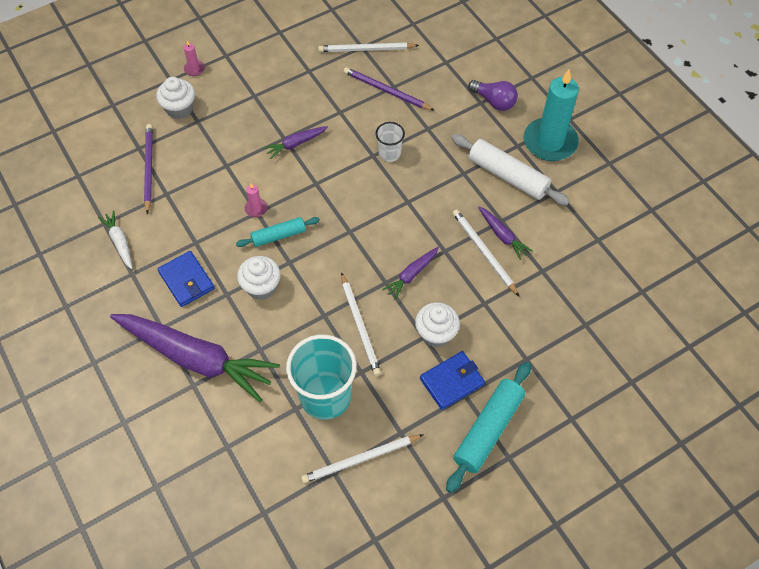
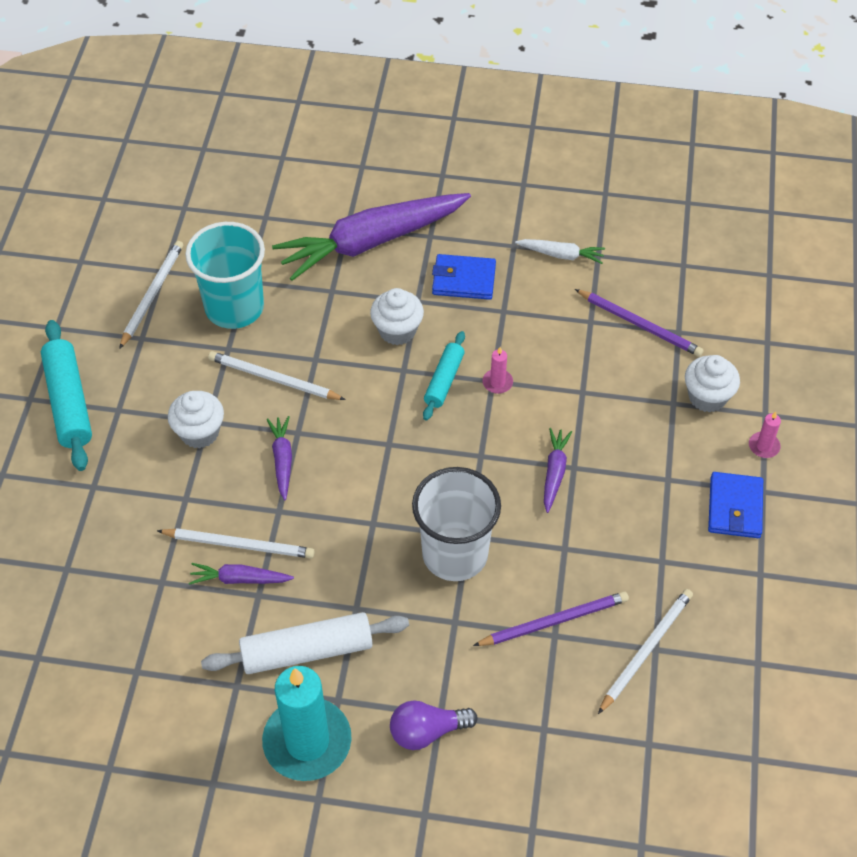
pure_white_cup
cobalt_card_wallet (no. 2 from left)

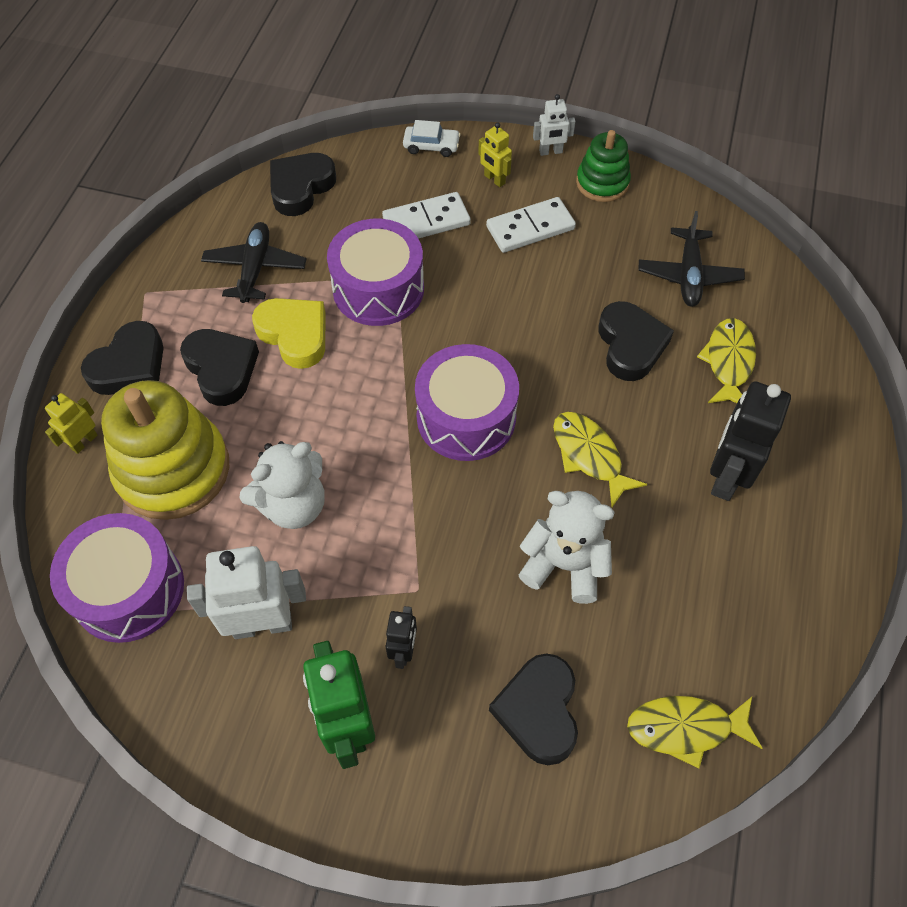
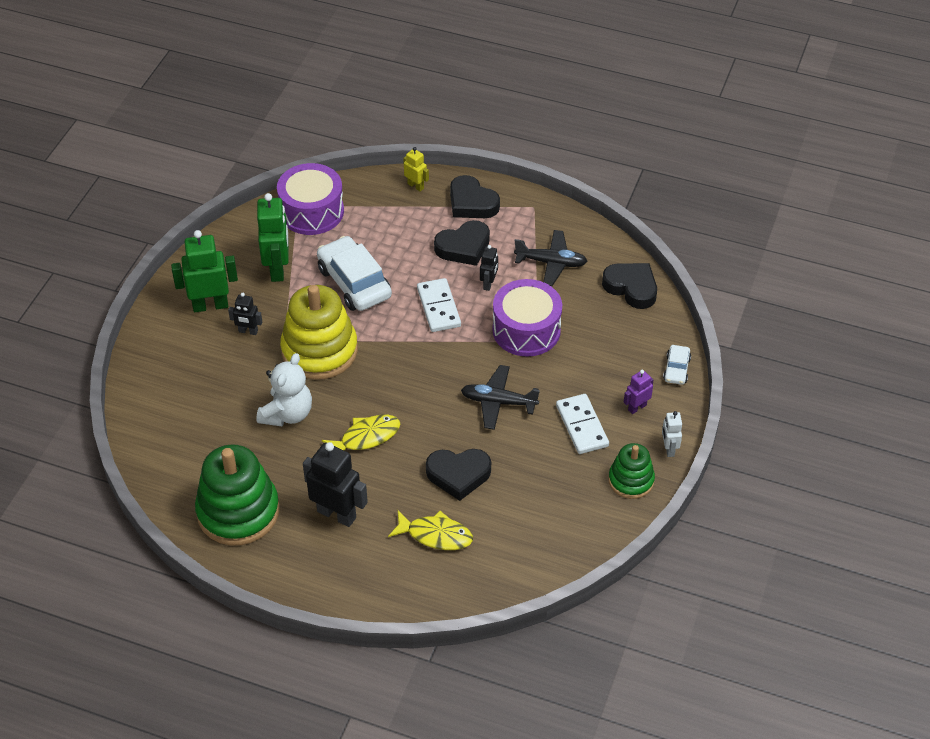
leaf-green_stacking_rings (no. 1 from left)
leaf-green_robot_figure (no. 2 from left)
bright_yellow_stacking_rings
pure_white_automobile (no. 1 from left)
pure_white_domino_tile (no. 1 from left)
black_toy_plane (no. 1 from left)
black_robot_figure (no. 3 from left)
purple_robot_figure
purple_snare_drum (no. 3 from left in the first image)
black_love_heart (no. 4 from left in the first image)
bright_yellow_toy_fish (no. 2 from left in the first image)

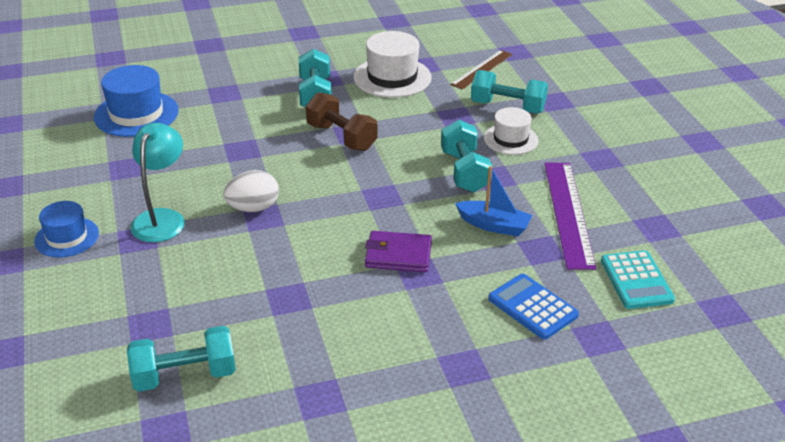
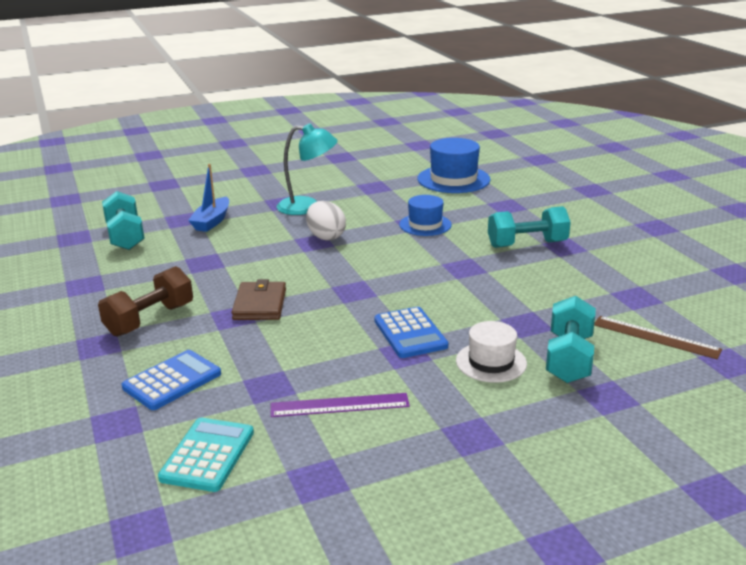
dark_brown_hand_weight
aqua_pocket_calculator
cobalt_toy_boat
dark_brown_card_wallet
purple_ruler
cobalt_pocket_calculator (no. 2 from left)
cobalt_top_hat (no. 1 from left)
pure_white_top_hat (no. 1 from left in the first image)

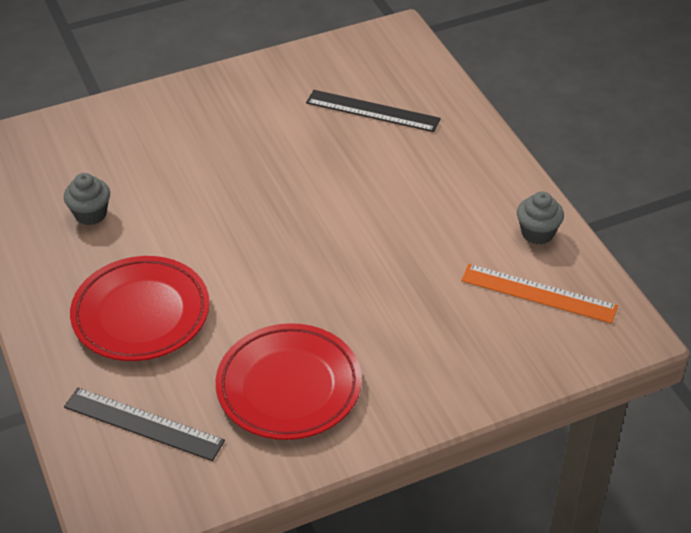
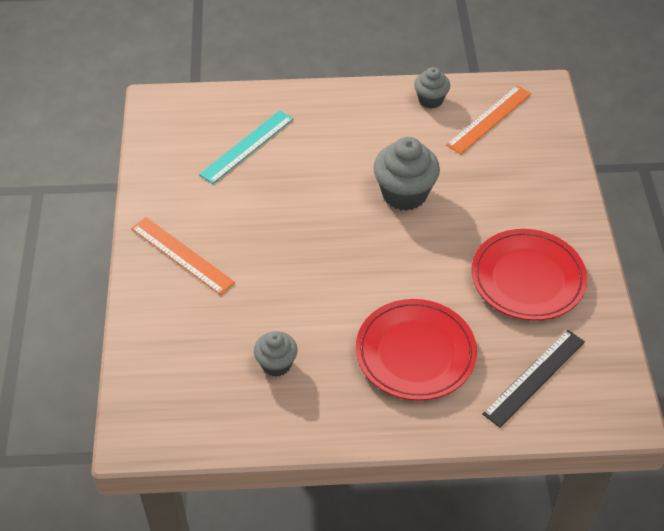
bright_orange_ruler (no. 1 from left)
aqua_ruler
gray_cupcake (no. 2 from left)

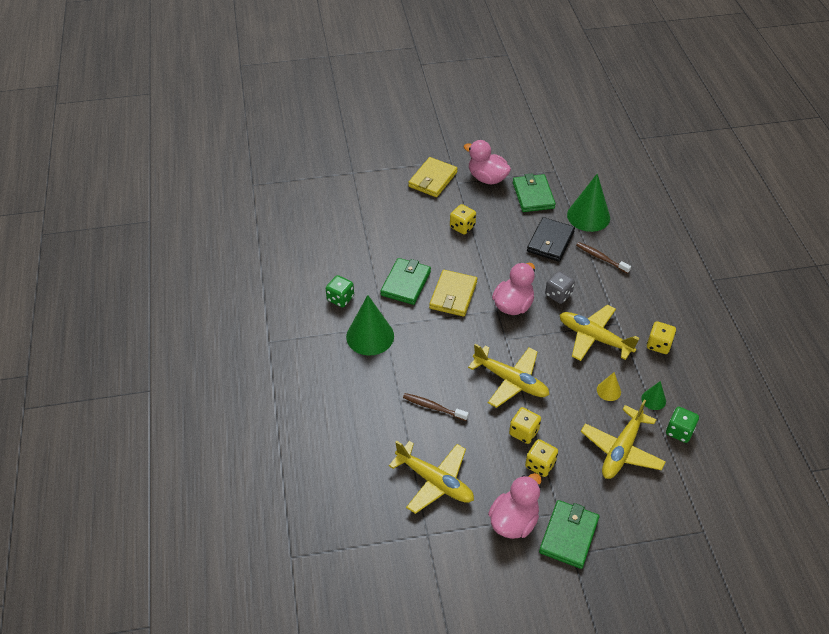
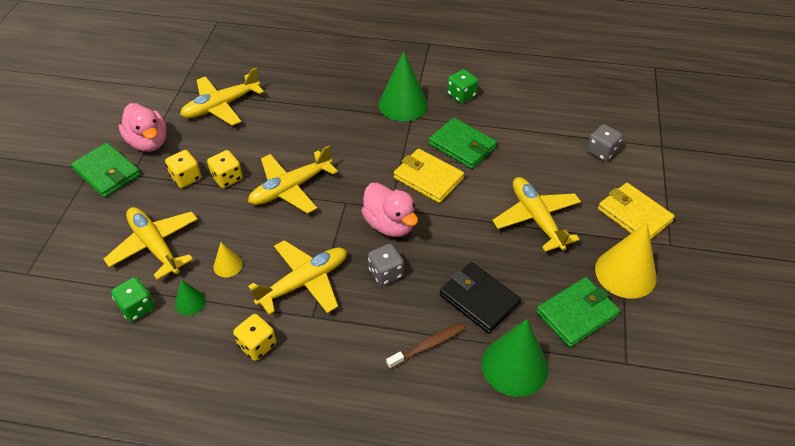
bright_yellow_toy_plane (no. 5 from left)
leaf-green_card_wallet (no. 3 from left)
gray_die (no. 2 from left)
bright_yellow_cone (no. 2 from left)
dark_brown_dental_brush (no. 1 from left in the first image)

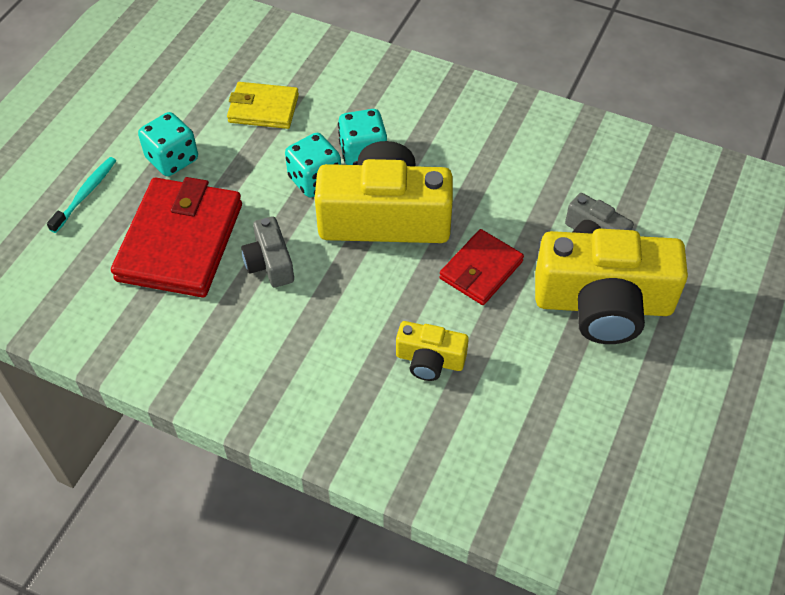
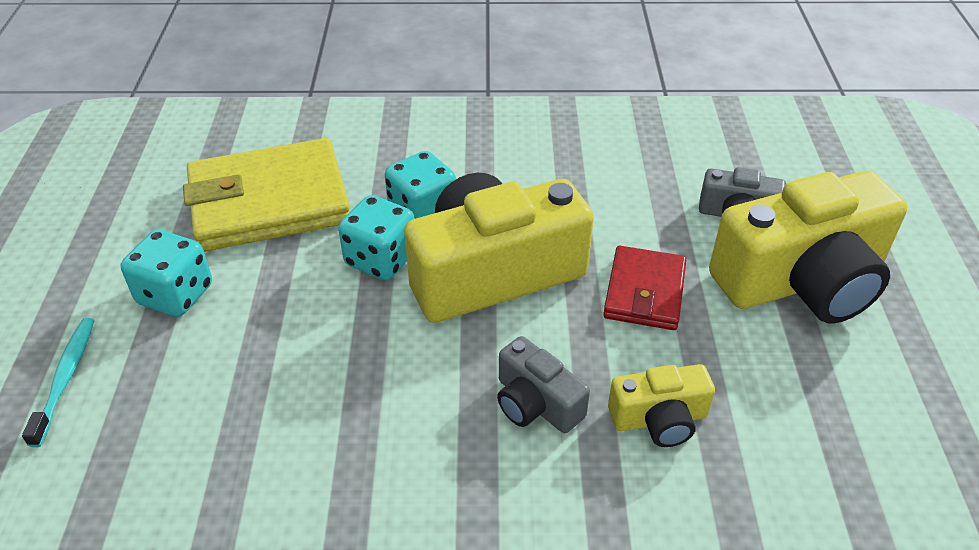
bright_yellow_card_wallet
gray_compact_camera (no. 1 from left)
crimson_card_wallet (no. 1 from left in the first image)

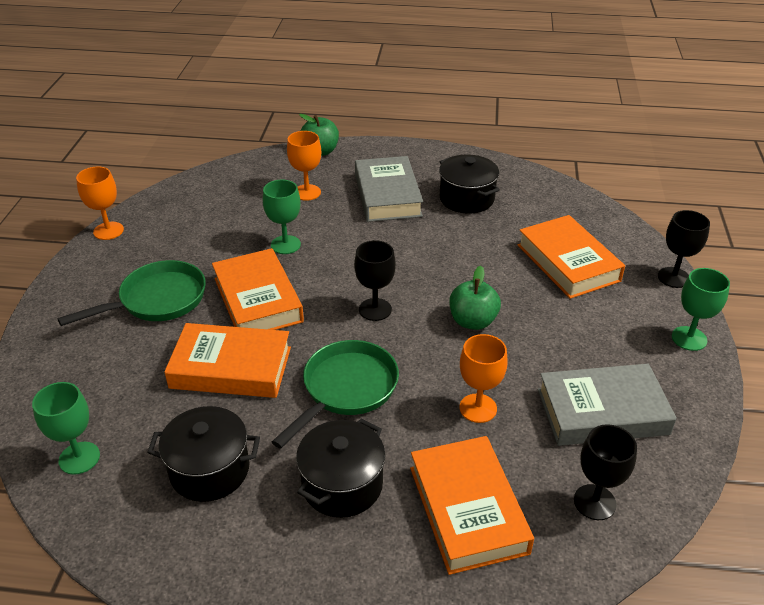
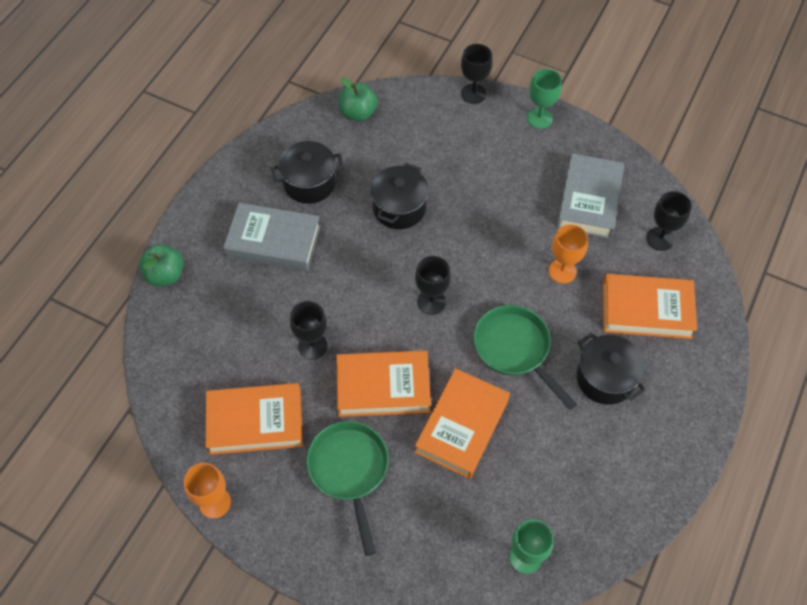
bright_orange_book (no. 1 from left)
black_wine_glass (no. 1 from left)
leaf-green_apple (no. 2 from left)
black_stockpot (no. 2 from left)
bright_orange_wine_glass (no. 2 from left in the first image)

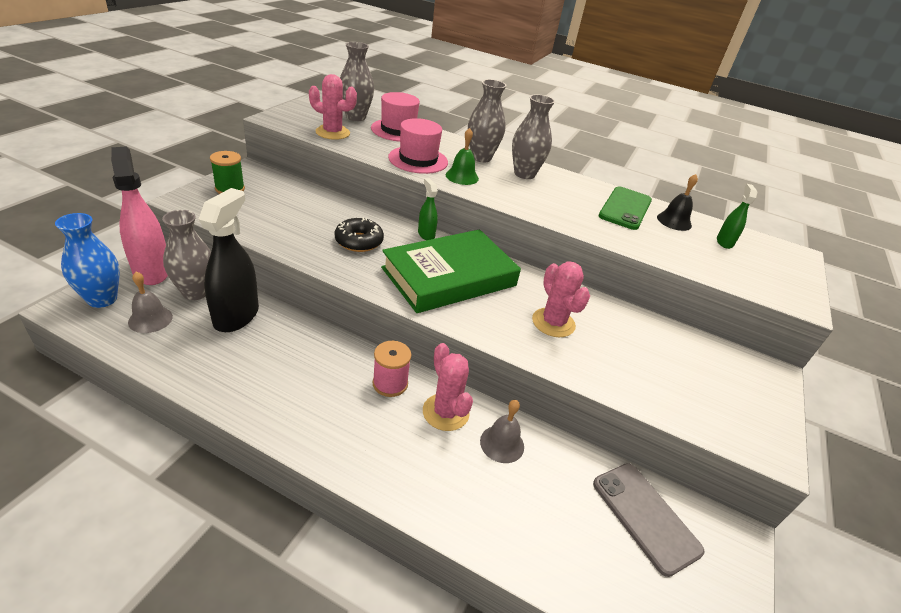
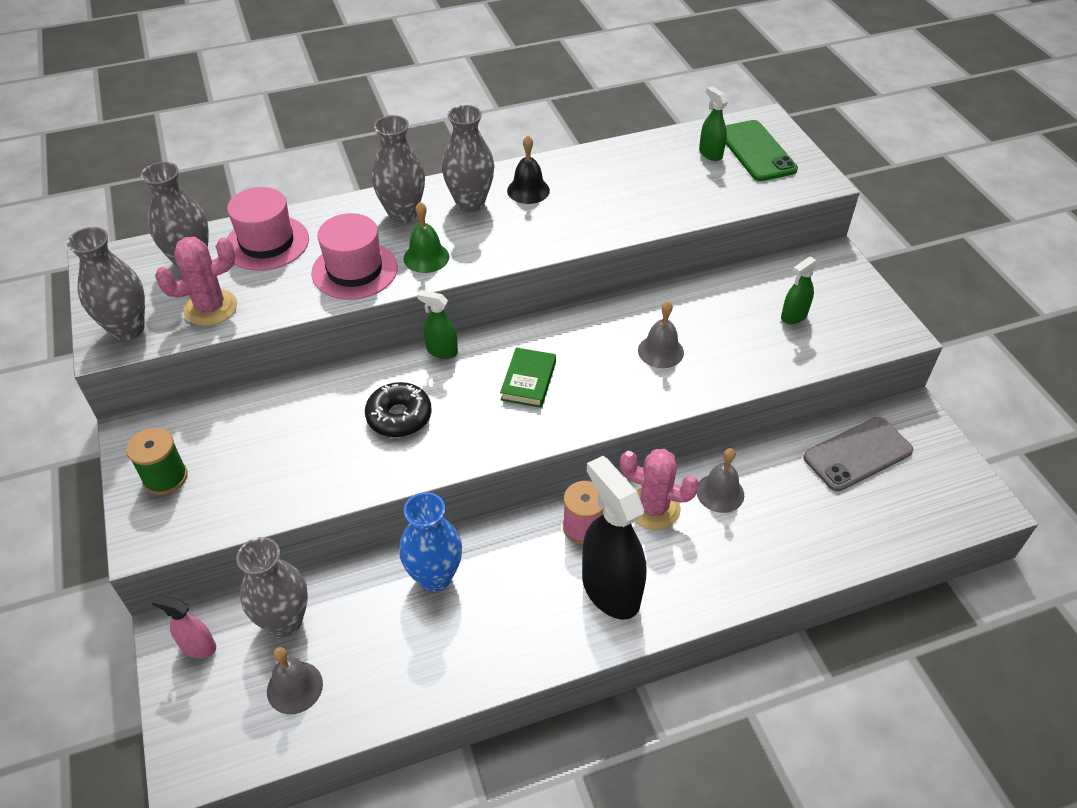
gray_flower_vase (no. 1 from left)
rose-pink_spray_bottle
cobalt_flower_vase
leaf-green_book
black_bell
black_spray_bottle
gray_bell (no. 2 from left)
leaf-green_mobile_phone
leaf-green_spray_bottle (no. 3 from left)
gray_mobile_phone

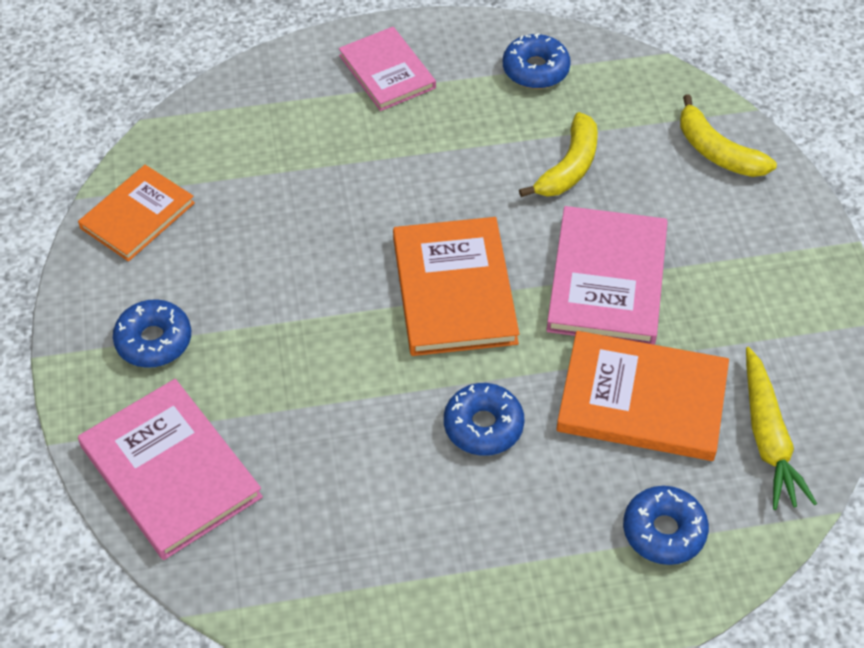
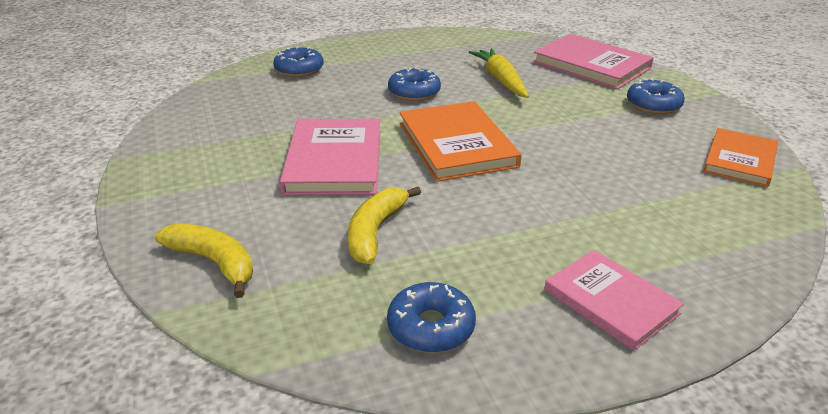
bright_yellow_carrot
bright_orange_book (no. 3 from left in the first image)

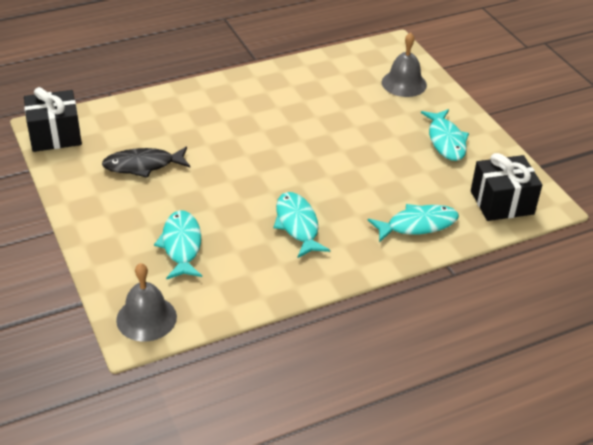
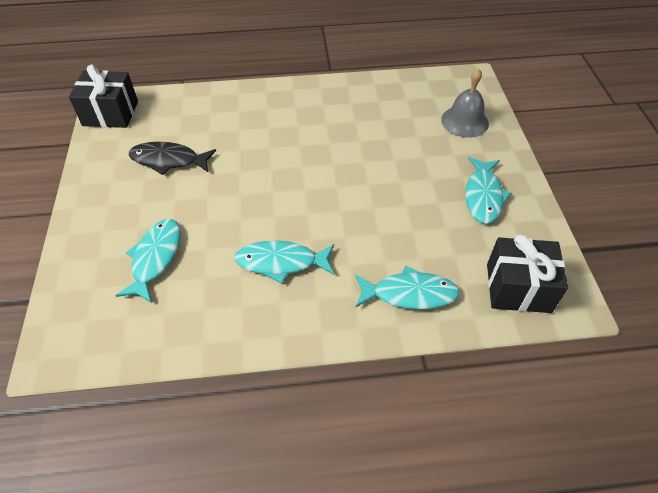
aqua_toy_fish (no. 2 from left)
gray_bell (no. 1 from left in the first image)

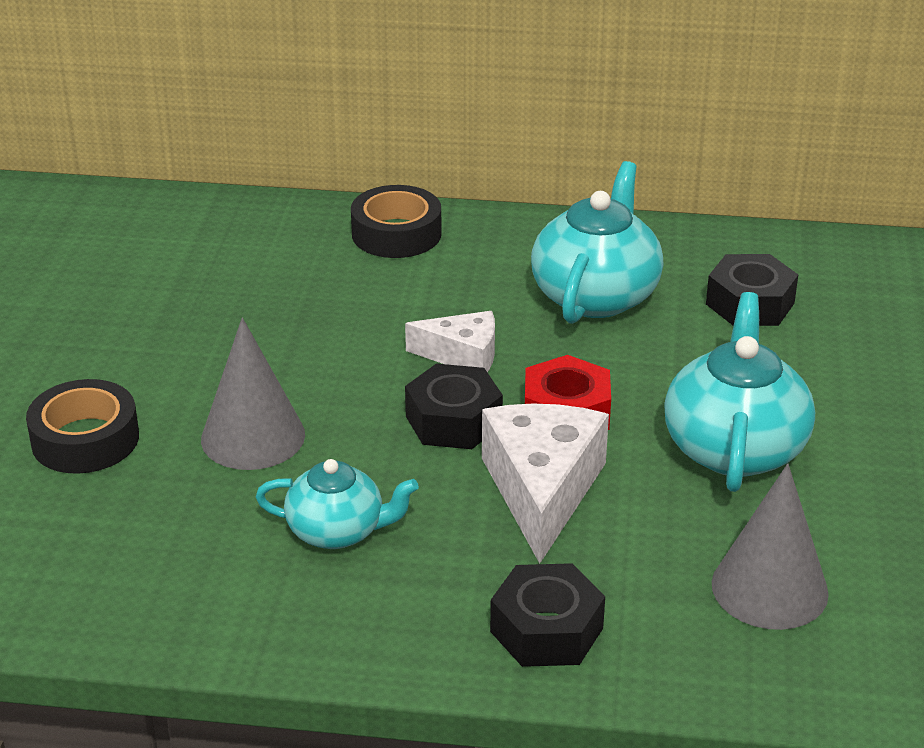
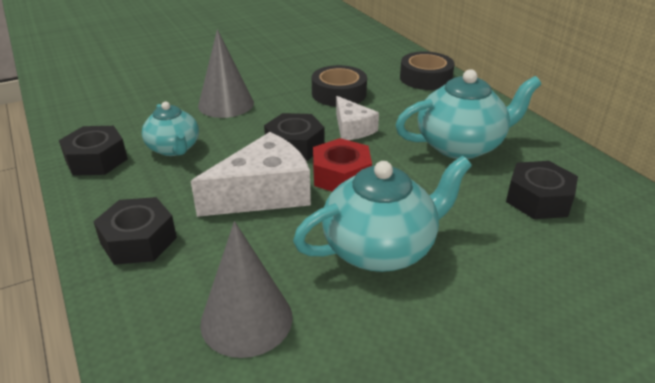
black_nut (no. 1 from left)
black_tape (no. 1 from left)

